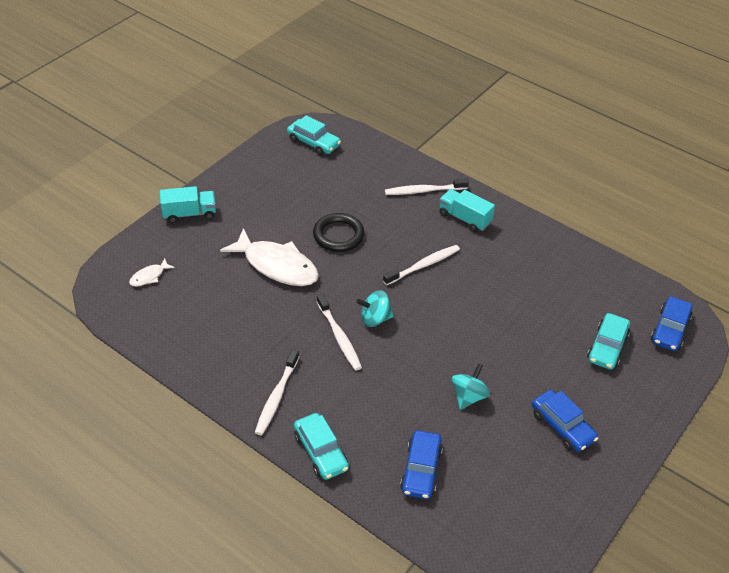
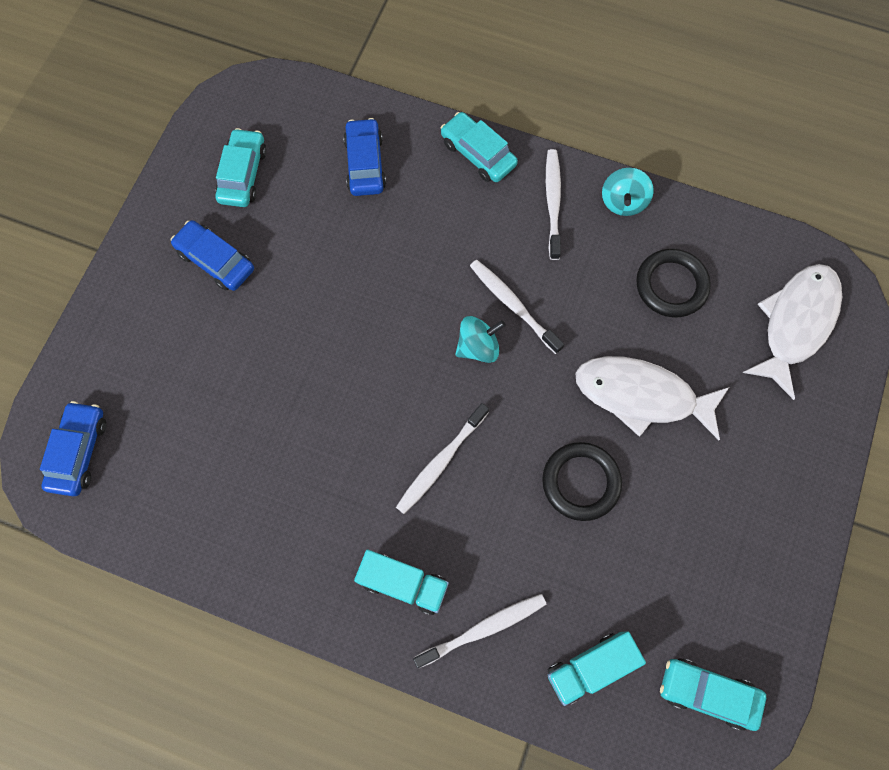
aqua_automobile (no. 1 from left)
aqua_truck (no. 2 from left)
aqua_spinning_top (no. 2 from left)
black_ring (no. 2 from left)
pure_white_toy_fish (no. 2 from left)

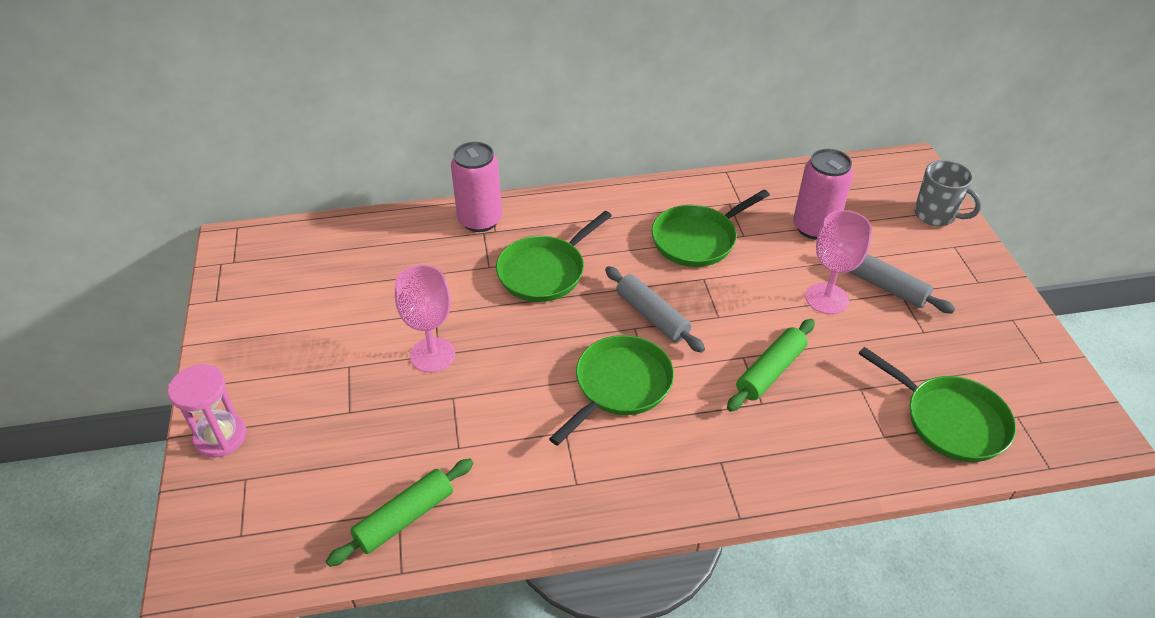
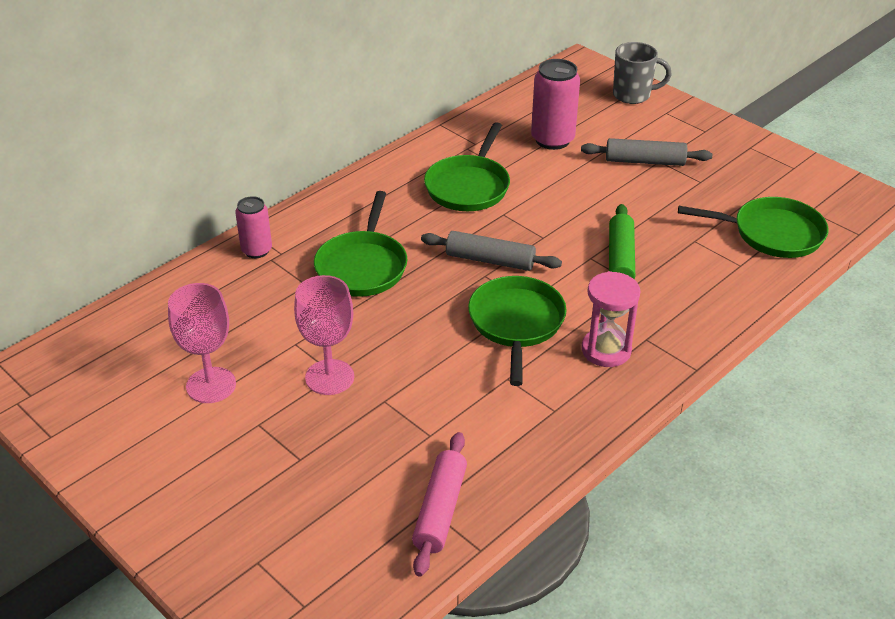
rose-pink_wine_glass (no. 1 from left)
rose-pink_tin (no. 1 from left)
rose-pink_pastry_roller
rose-pink_sandglass

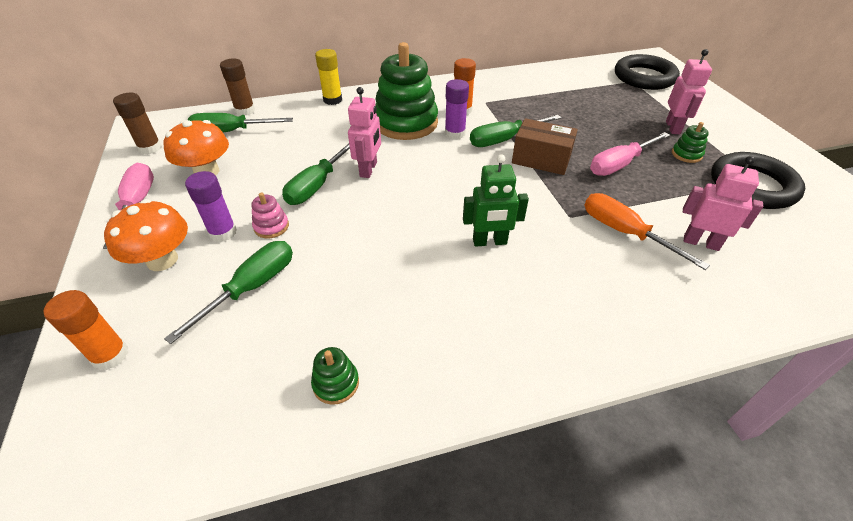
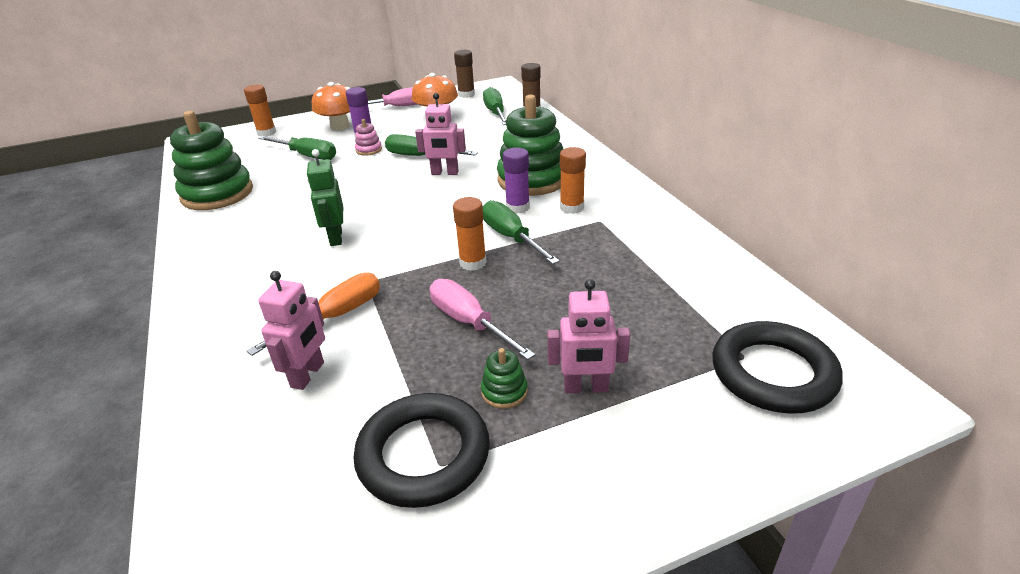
leaf-green_stacking_rings (no. 1 from left)
bright_orange_stick_of_glue (no. 2 from left)
bright_yellow_stick_of_glue

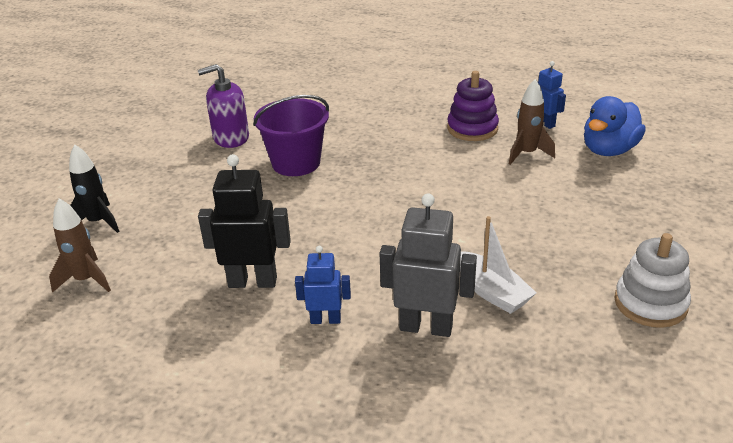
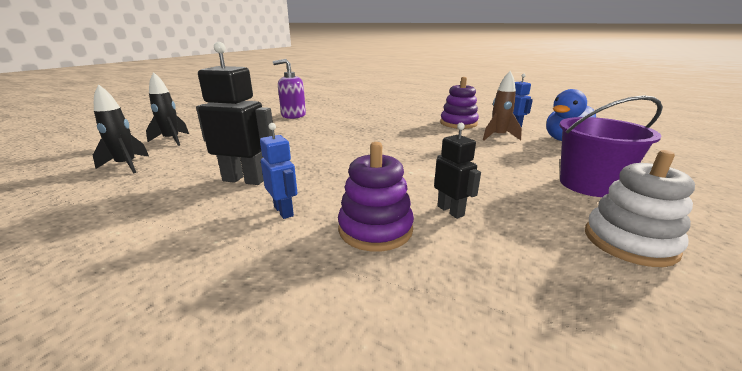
black_rocket (no. 1 from left)
cobalt_robot_figure (no. 1 from left)
purple_stacking_rings (no. 1 from left)
black_robot_figure (no. 2 from left)
purple_pail

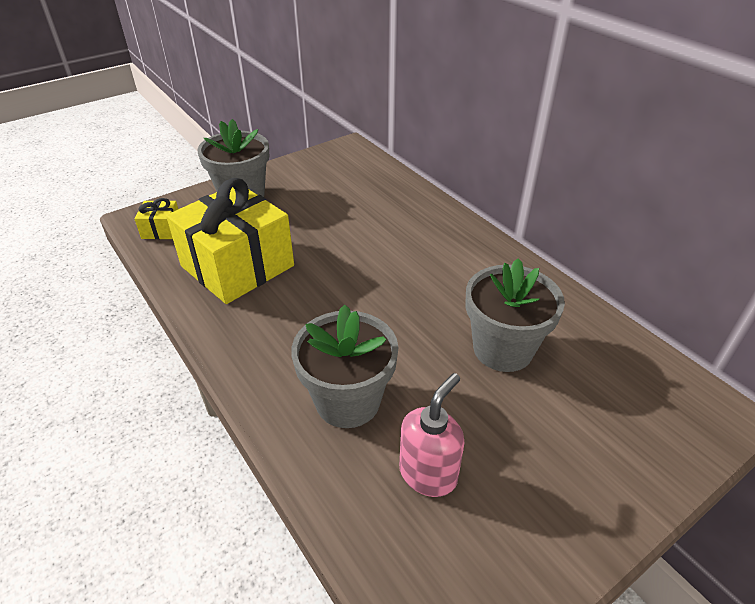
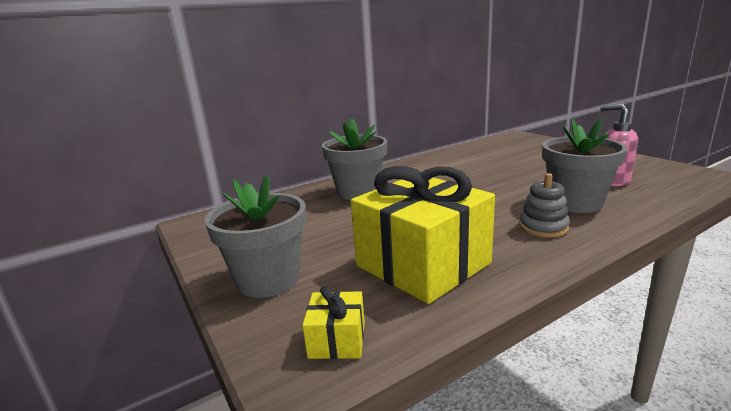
gray_potted_plant (no. 2 from left)
gray_stacking_rings

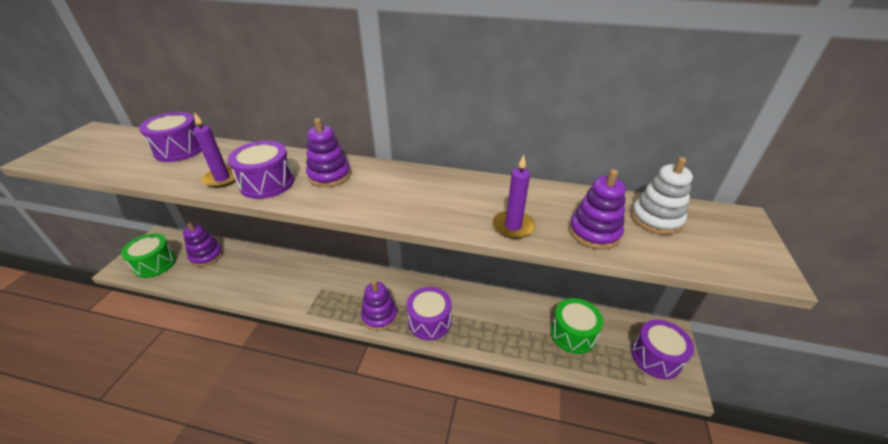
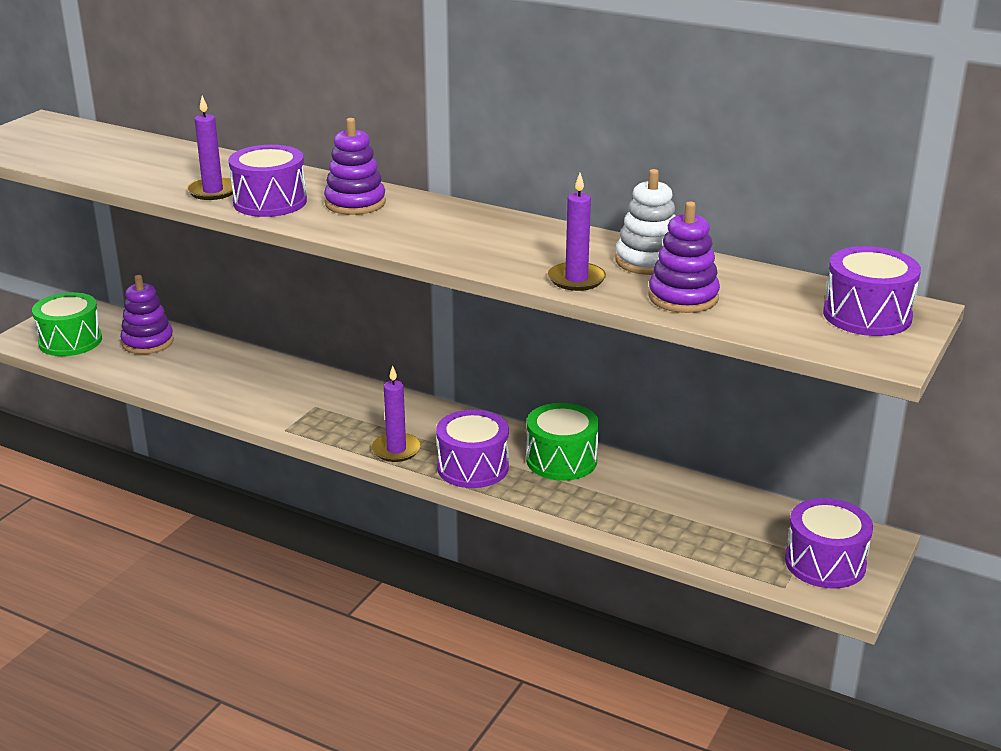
purple_candle (no. 2 from left)
leaf-green_snare_drum (no. 2 from left)
pure_white_stacking_rings
purple_snare_drum (no. 4 from left)

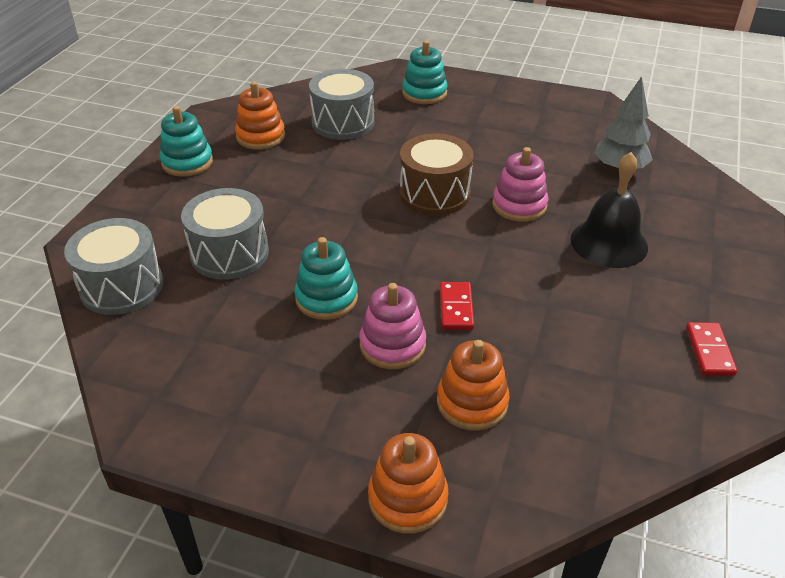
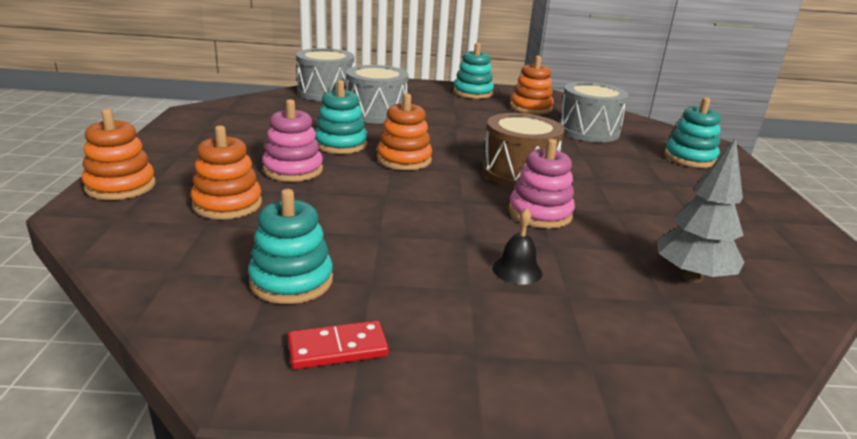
aqua_stacking_rings (no. 1 from left)
bright_orange_stacking_rings (no. 3 from left)
black_bell
crimson_domino_tile (no. 1 from left in the first image)

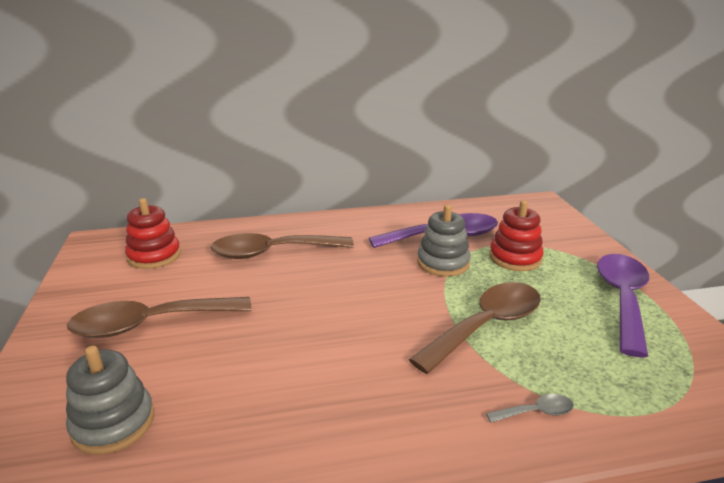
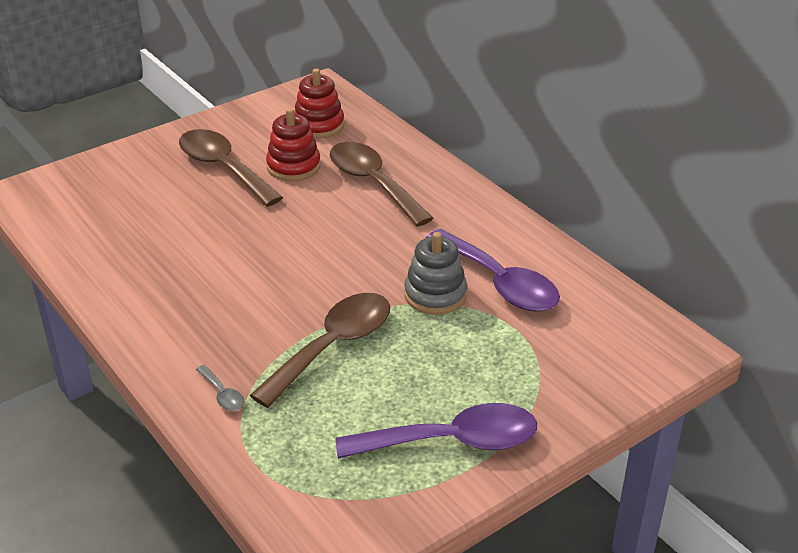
dark_brown_tablespoon (no. 2 from left)
crimson_stacking_rings (no. 1 from left)
gray_stacking_rings (no. 1 from left in the first image)

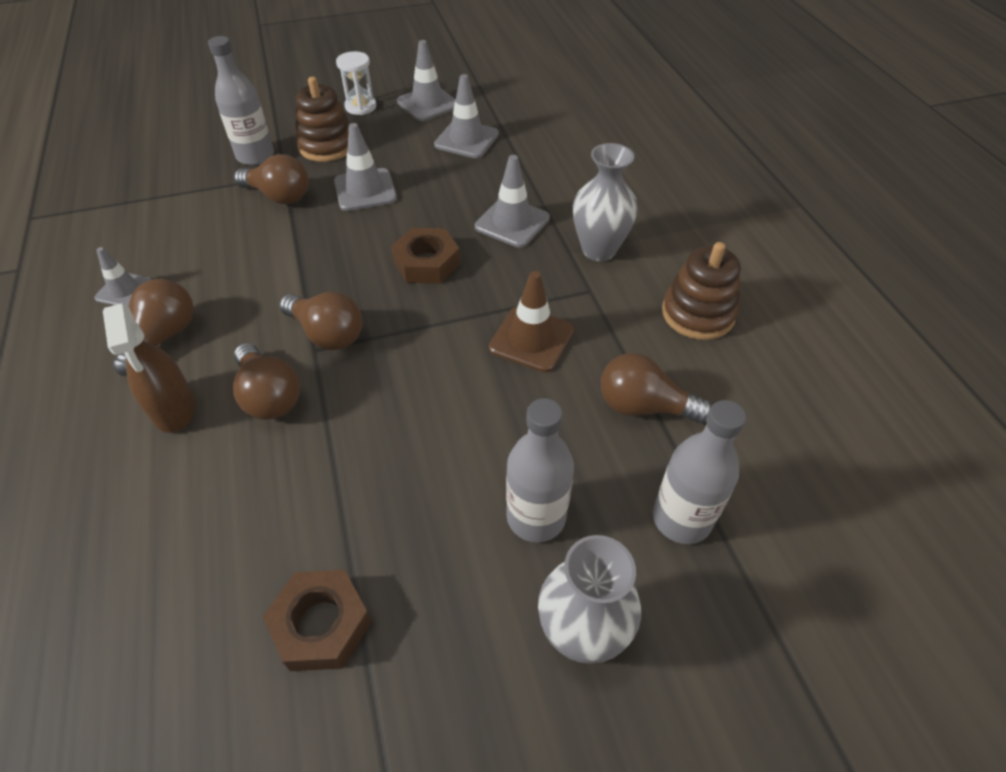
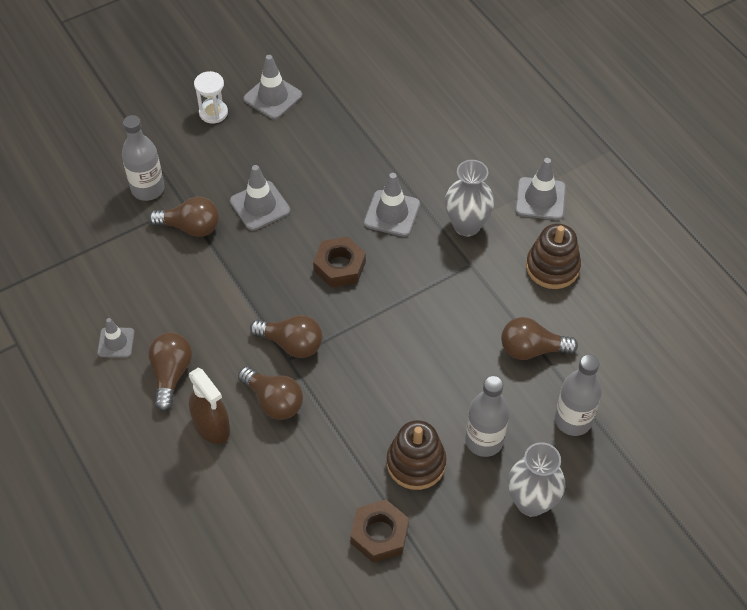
dark_brown_stacking_rings (no. 1 from left)
gray_safety_cone (no. 5 from left)
dark_brown_safety_cone

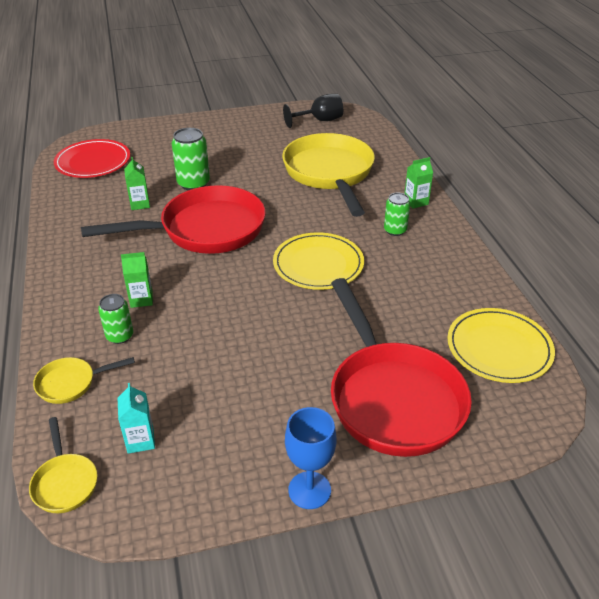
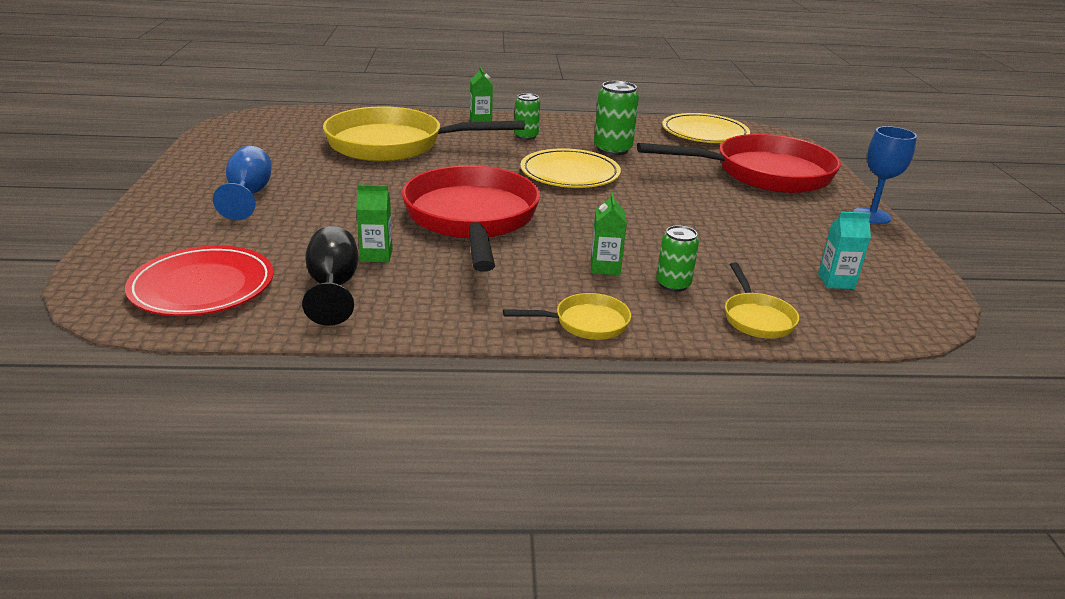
cobalt_wine_glass (no. 1 from left)
black_wine_glass
bright_yellow_pan (no. 2 from left)
leaf-green_tin (no. 2 from left)

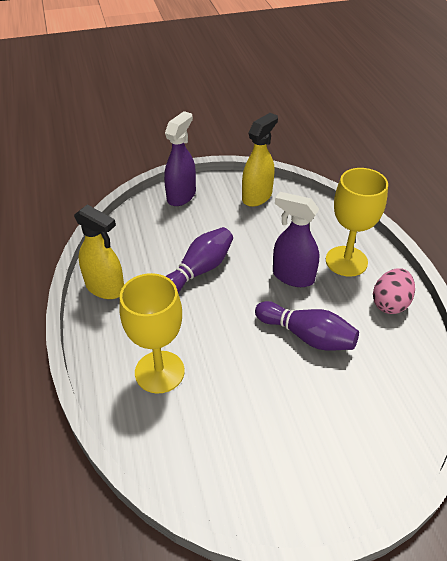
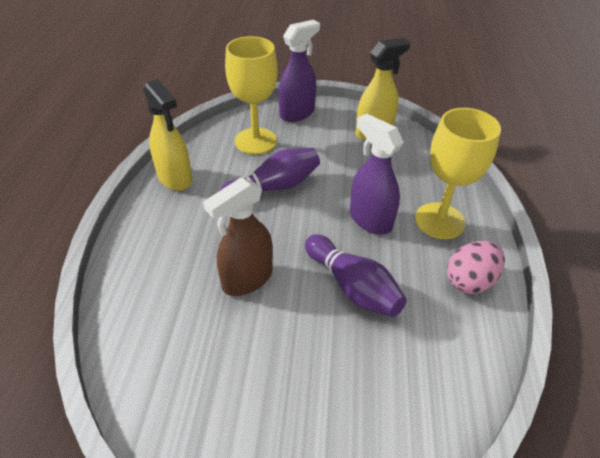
dark_brown_spray_bottle
bright_yellow_wine_glass (no. 1 from left)

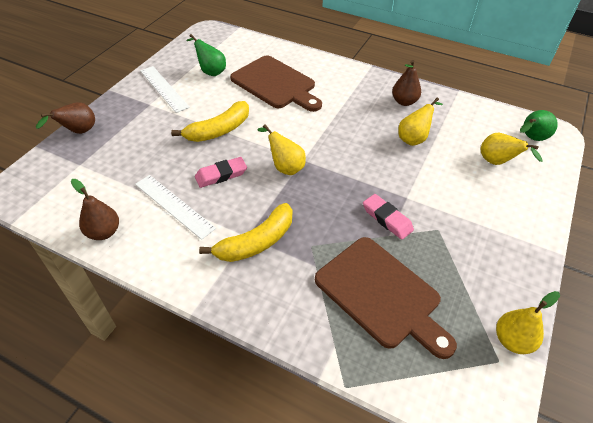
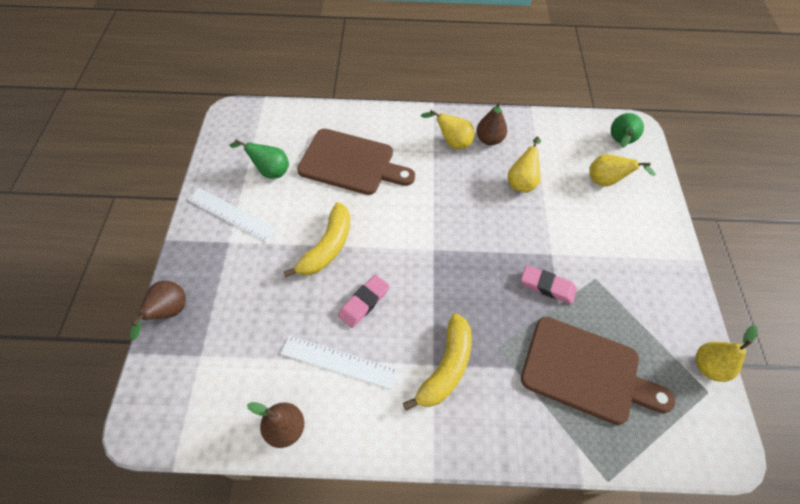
bright_yellow_pear_fruit (no. 1 from left)

